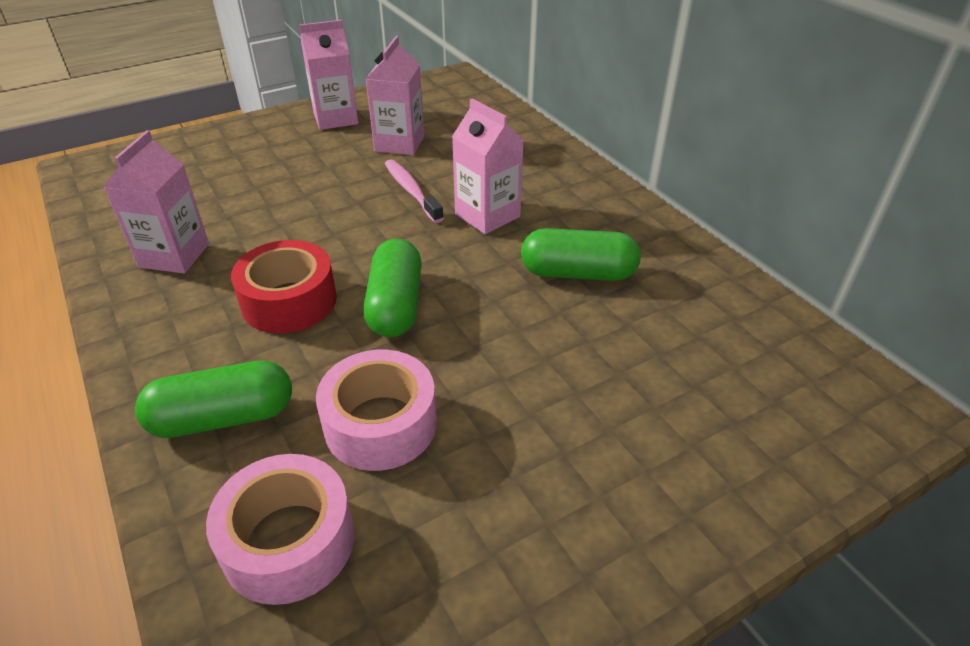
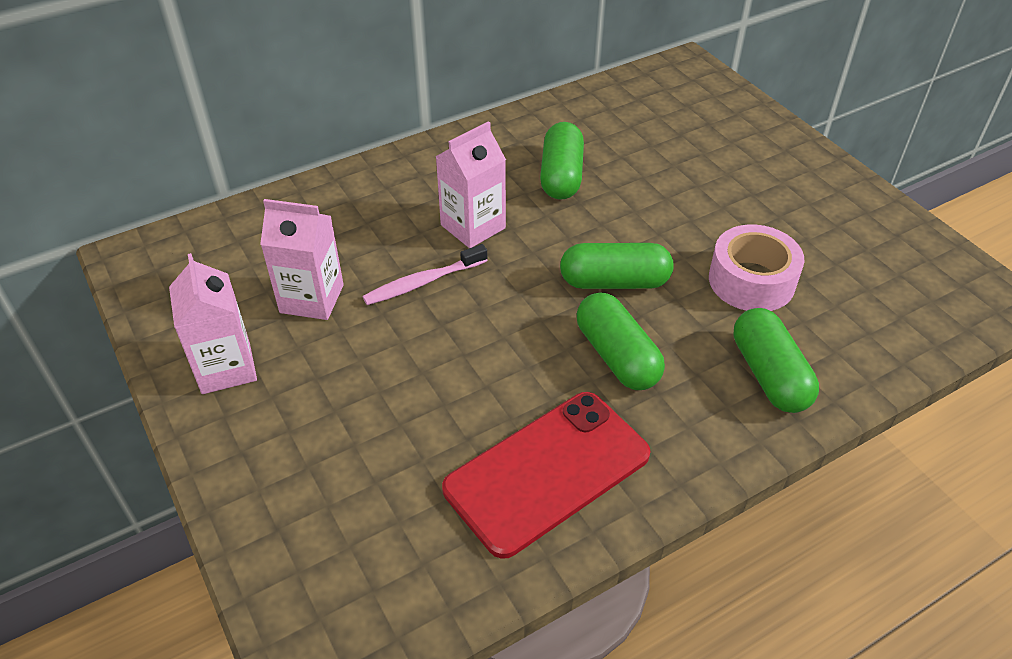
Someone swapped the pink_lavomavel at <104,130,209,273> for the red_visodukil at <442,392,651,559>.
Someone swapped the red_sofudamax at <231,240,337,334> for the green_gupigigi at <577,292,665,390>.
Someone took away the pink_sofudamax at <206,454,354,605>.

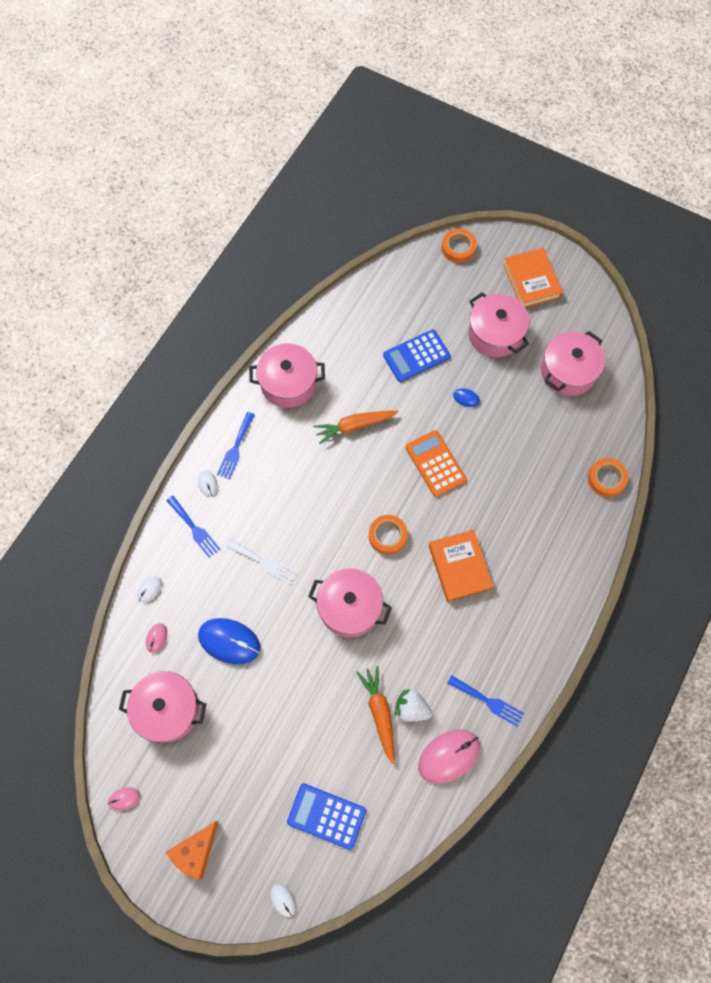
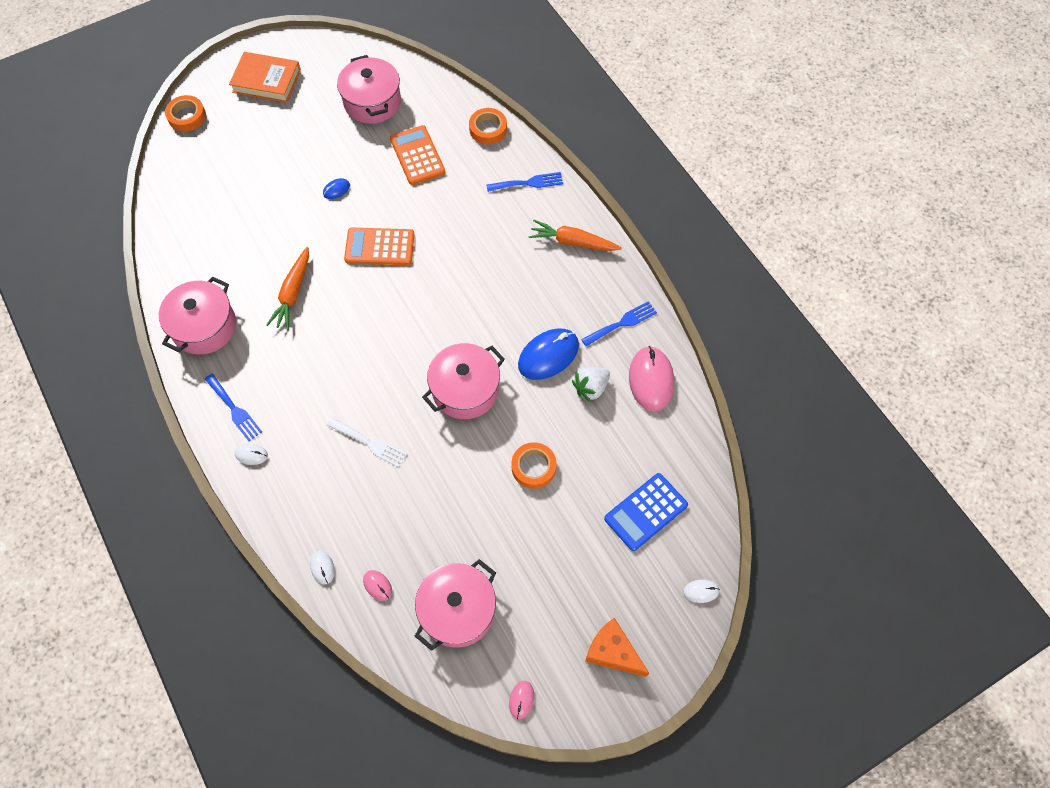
Someone rotated the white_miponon at <226,539,297,584> by 60 degrees clockwise.
Someone put down the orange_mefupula at <390,125,445,185>.
Someone carried the blue_miponon from <166,496,220,558> to <486,172,563,192>.
Someone carried the orange_sofudamax from <369,515,408,555> to <512,442,557,489>.
Someone carried the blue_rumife from <198,618,261,665> to <518,329,579,380>.
Someone carried the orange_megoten from <356,666,394,764> to <528,220,622,251>.
Someone rotated the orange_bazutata at <166,821,219,880> by 150 degrees clockwise.
Someone took away the blue_mefupula at <383,329,450,382>.
Someone took away the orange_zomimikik at <429,530,494,602>.
Someone took away the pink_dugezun at <468,292,529,357>.

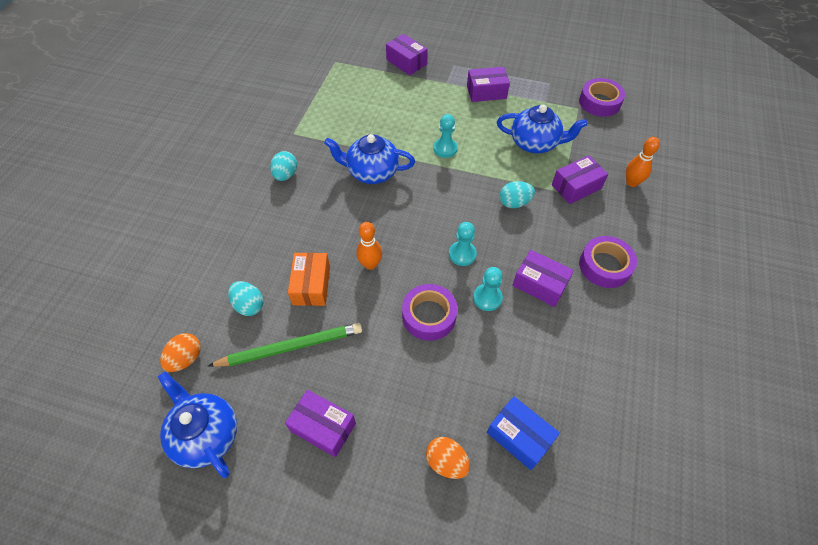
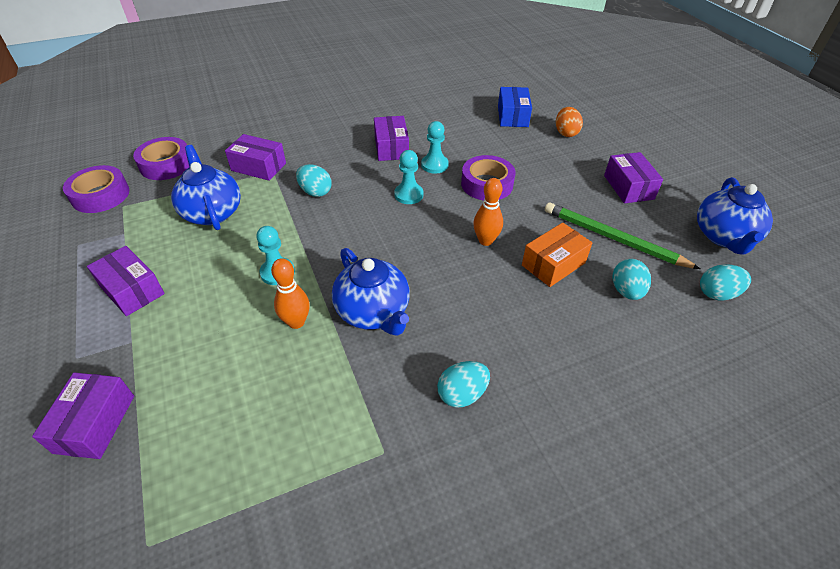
Someone carried the purple_sofudamax from <579,236,637,288> to <133,137,189,180>.
Someone carried the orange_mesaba from <626,137,660,187> to <271,258,310,329>.
Someone repainted the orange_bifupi at <160,333,201,372>, which became the turquoise_bifupi at <700,264,751,301>.

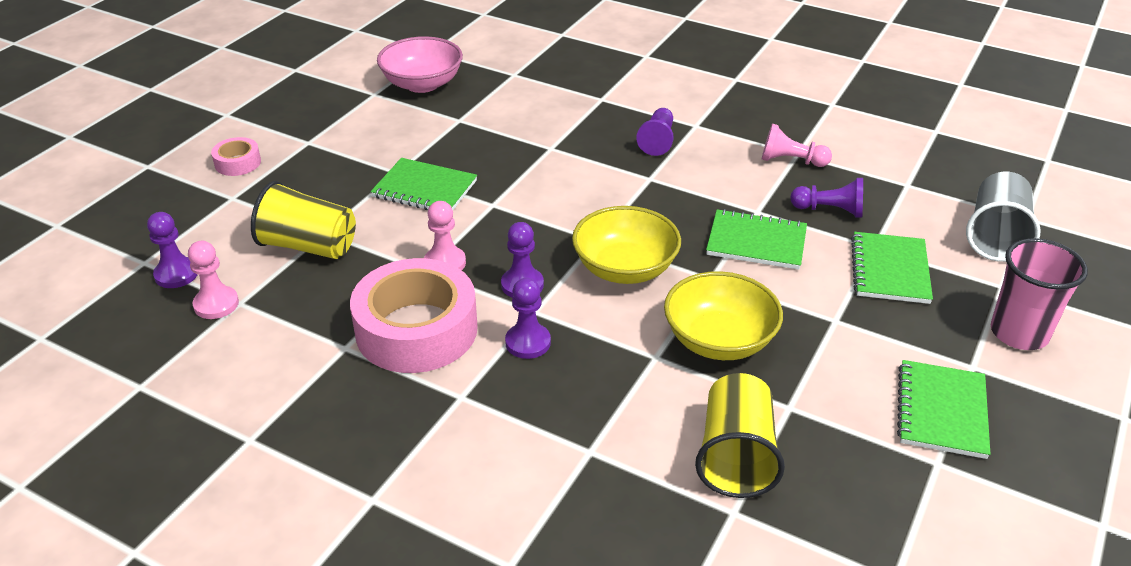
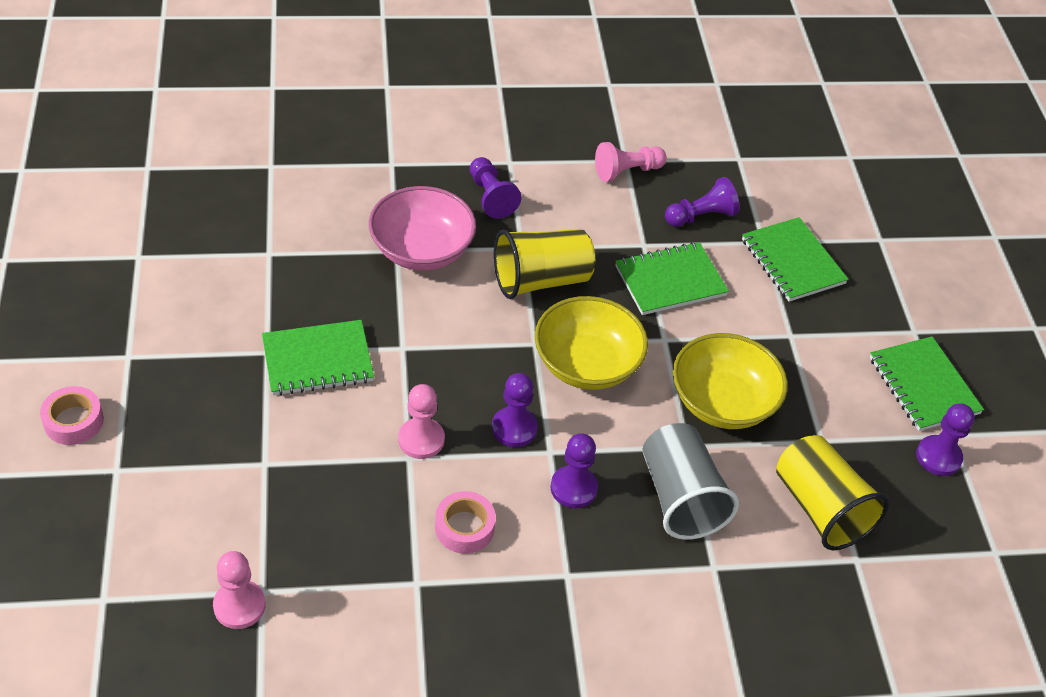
Someone carried the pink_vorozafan from <377,36,463,93> to <369,186,476,271>.
Someone scaled the pink_sofudamax at <350,258,478,373> by 0.45.
Someone carried the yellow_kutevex from <251,181,356,259> to <494,229,595,299>.
Someone carried the grey_kutevex from <966,172,1041,262> to <642,423,739,540>.
Someone carried the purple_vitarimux from <147,212,198,288> to <916,404,975,476>.
Someone took away the pink_kutevex at <991,238,1088,350>.

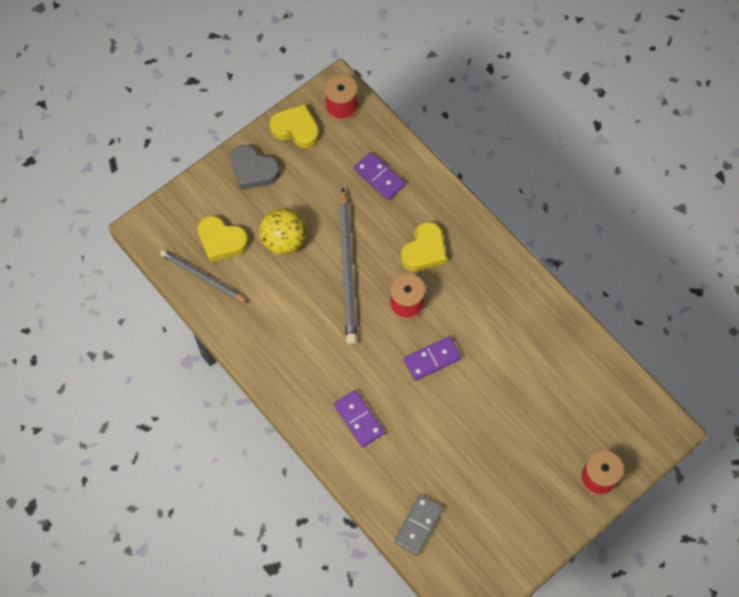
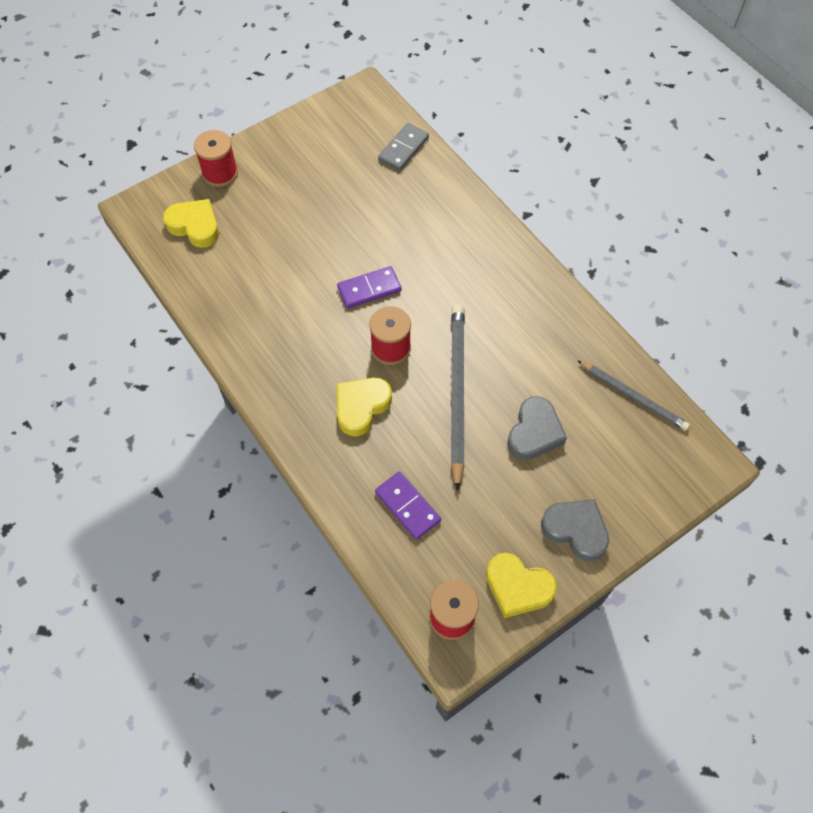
Someone carried the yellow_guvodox from <198,216,249,262> to <163,199,219,248>.
Someone swapped the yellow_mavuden at <259,208,306,255> for the grey_guvodox at <507,396,567,460>.
Someone took away the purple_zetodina at <334,390,384,447>.

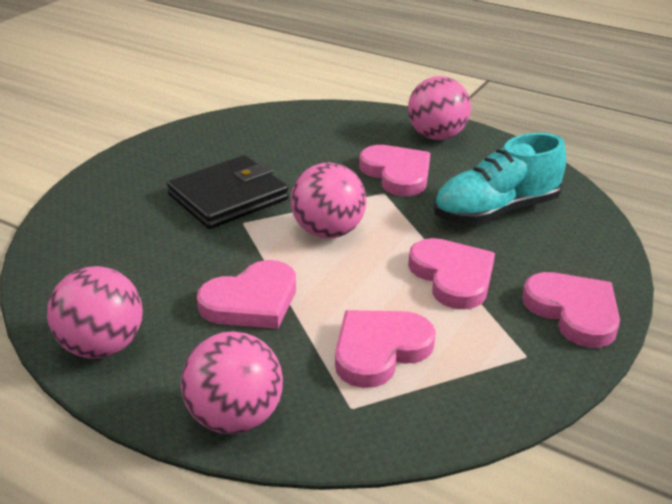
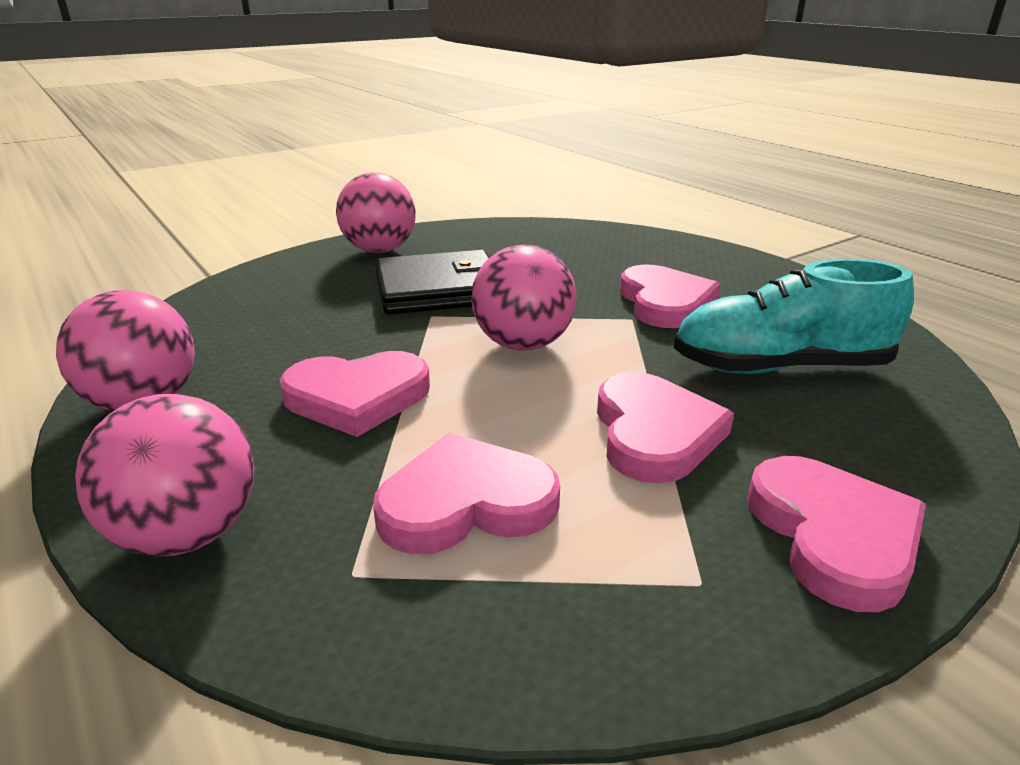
Someone carried the pink_mavuden from <408,76,471,140> to <336,172,416,253>.

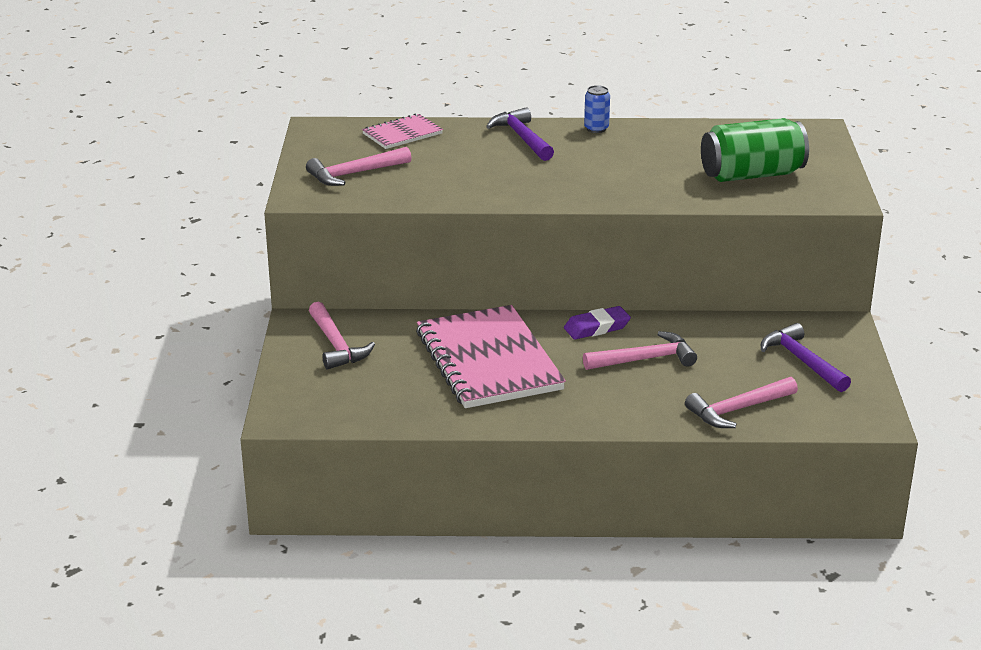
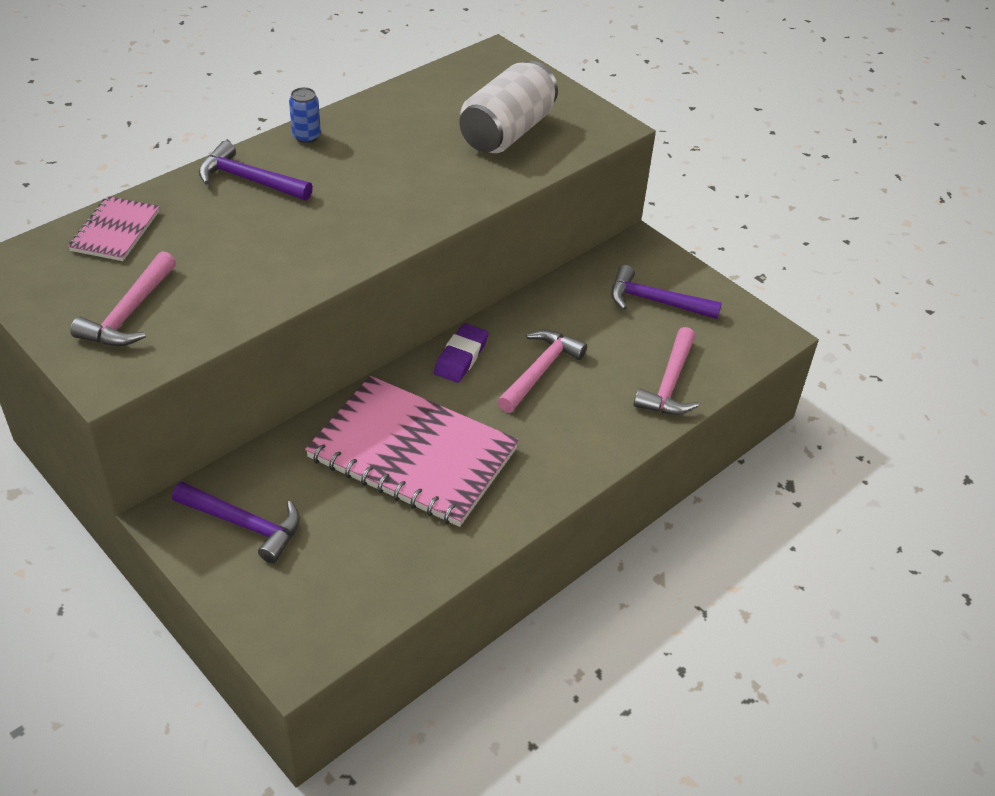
Someone repainted the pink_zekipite at <309,302,375,370>, which became the purple_zekipite at <172,482,300,563>.
Someone repainted the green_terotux at <701,118,809,182>, which became the white_terotux at <459,61,558,153>.

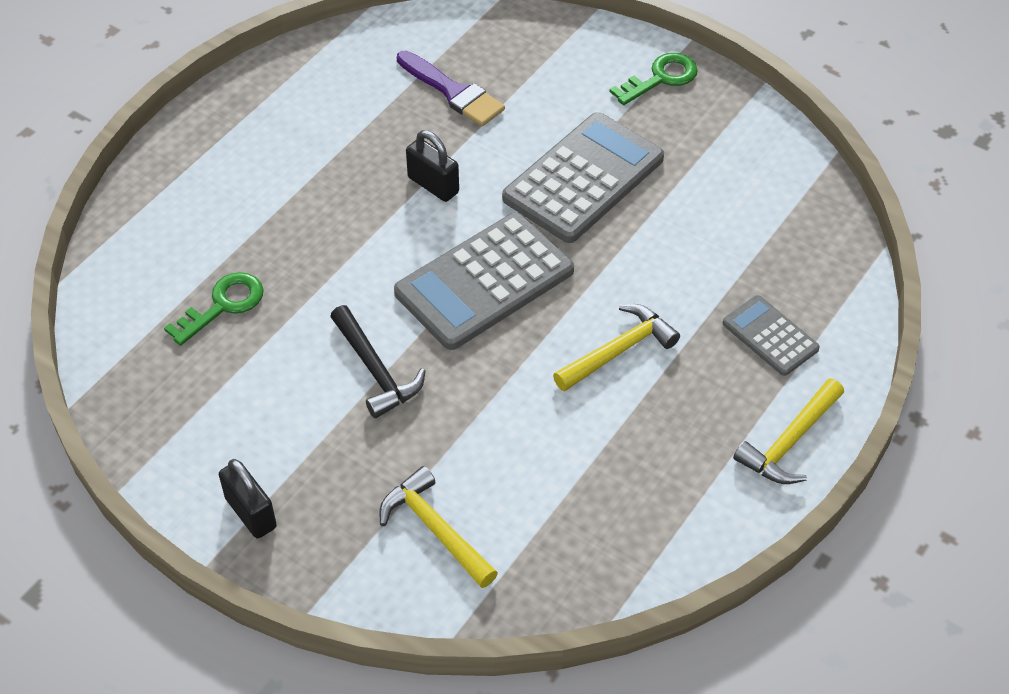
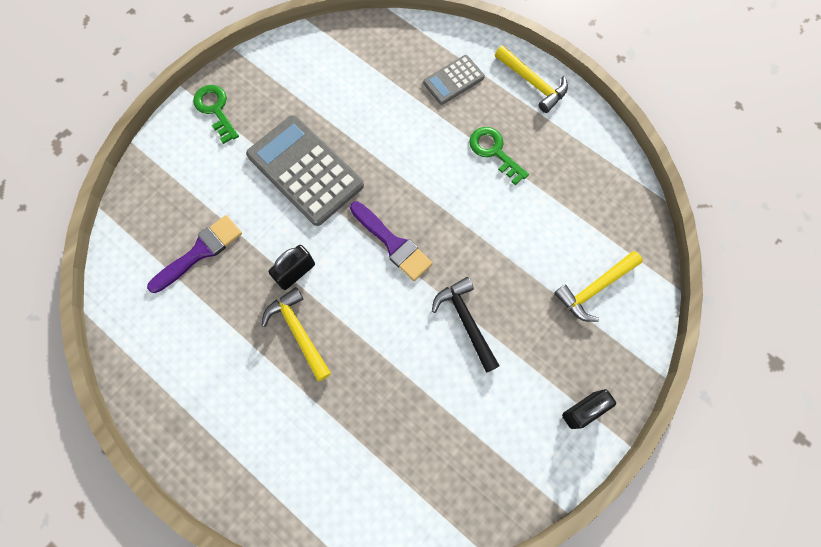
Someone carried the yellow_zekipite from <553,304,680,391> to <262,287,331,382>.
Someone swapped the grey_mefupula at <394,212,574,350> for the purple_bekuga at <350,201,433,281>.
Someone rotated the black_zekipite at <330,305,425,418> by 90 degrees counterclockwise.
Someone carried the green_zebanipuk from <164,272,264,346> to <469,127,529,185>.

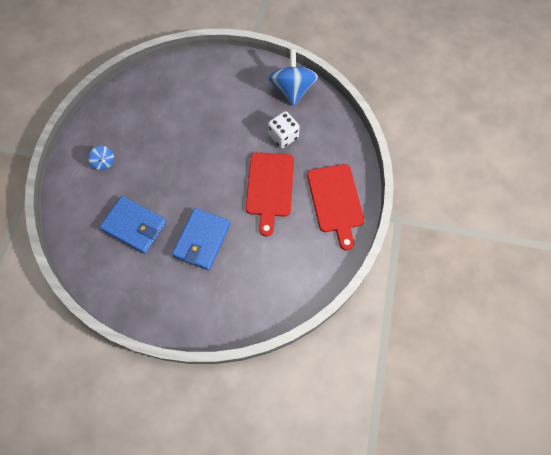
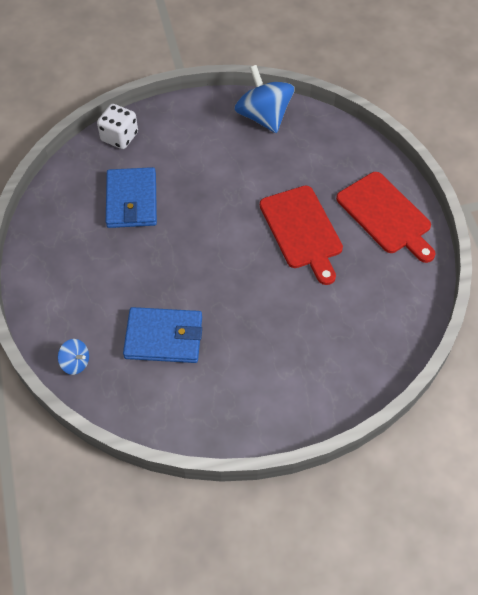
Someone carried the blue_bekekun from <88,146,114,170> to <58,339,89,375>.
Someone carried the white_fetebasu from <268,111,300,148> to <97,104,138,149>.
Someone carried the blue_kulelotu from <172,208,231,270> to <106,167,157,228>.

